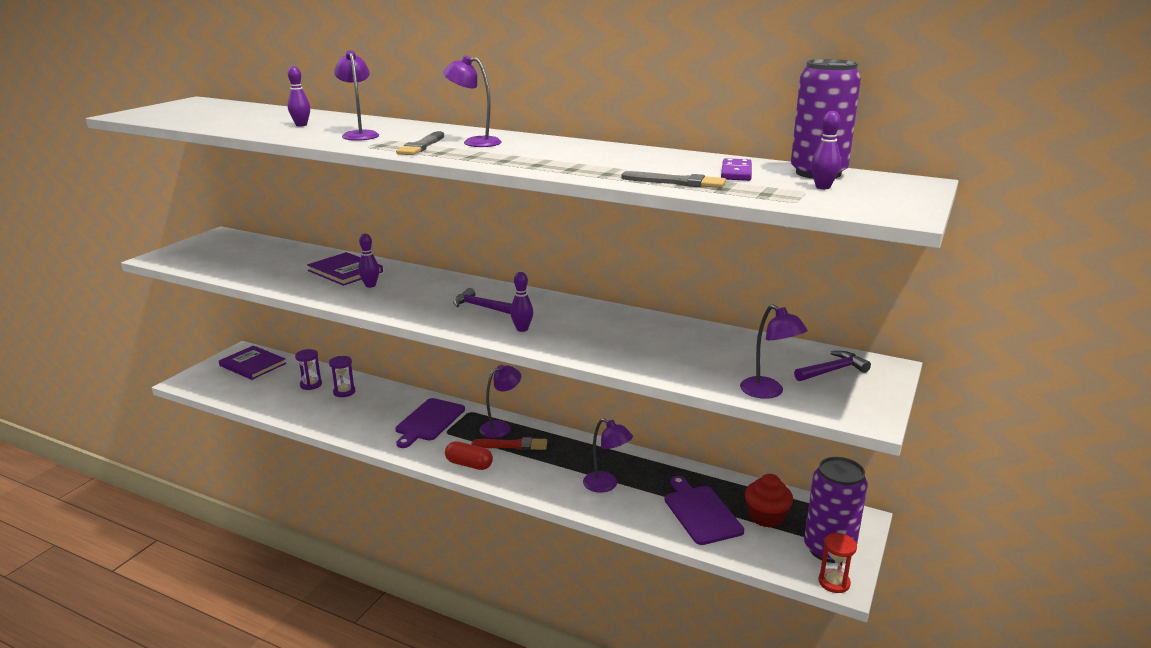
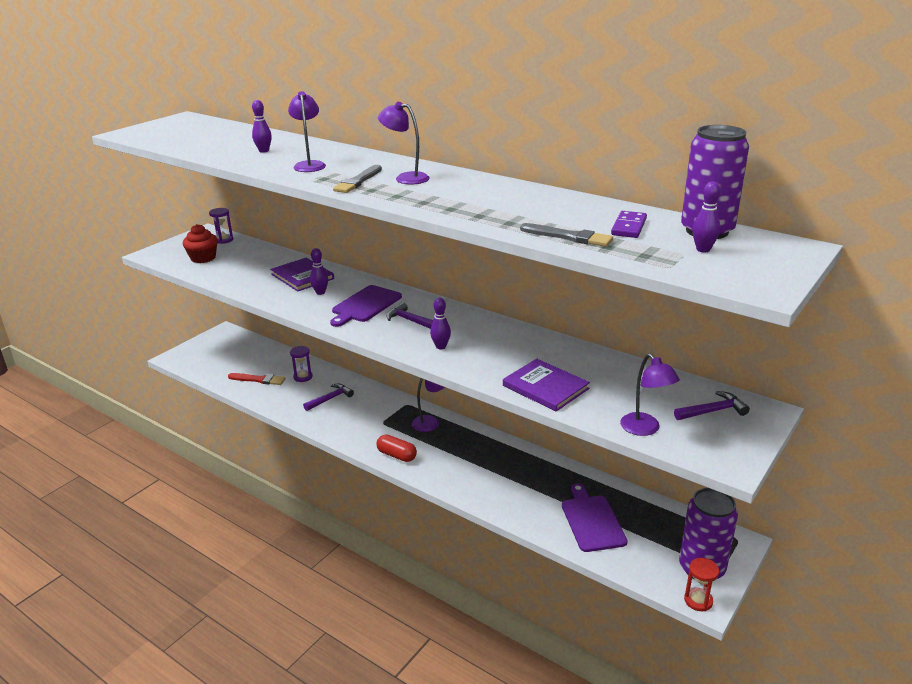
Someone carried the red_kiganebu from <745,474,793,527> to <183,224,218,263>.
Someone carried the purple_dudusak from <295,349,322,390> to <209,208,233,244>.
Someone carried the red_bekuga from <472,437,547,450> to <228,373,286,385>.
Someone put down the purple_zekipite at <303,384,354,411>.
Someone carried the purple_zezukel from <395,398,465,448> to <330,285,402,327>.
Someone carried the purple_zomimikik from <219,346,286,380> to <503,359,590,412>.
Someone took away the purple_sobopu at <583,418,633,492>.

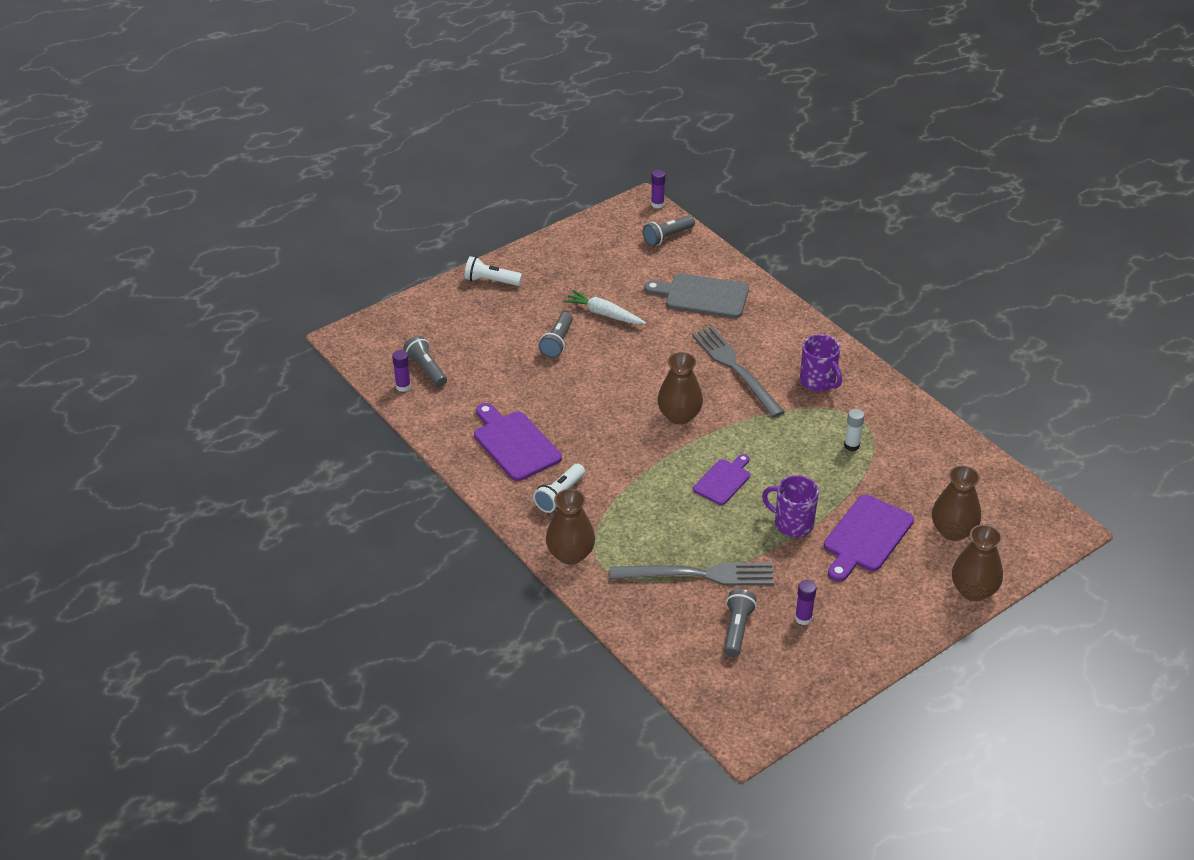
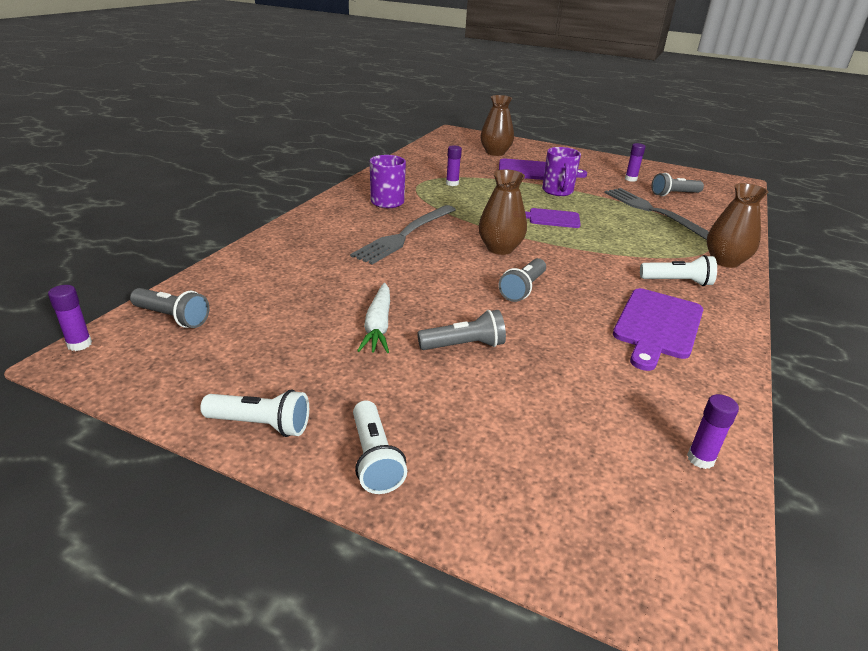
Someone put down the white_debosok at <200,389,309,437>.
Someone repainted the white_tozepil at <844,409,864,451>, which became the purple_tozepil at <446,145,462,186>.
Someone carried the grey_debosok from <403,336,447,387> to <499,258,546,302>.
Someone took away the grey_zezukel at <644,273,749,318>.
Someone took away the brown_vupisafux at <952,525,1003,601>.

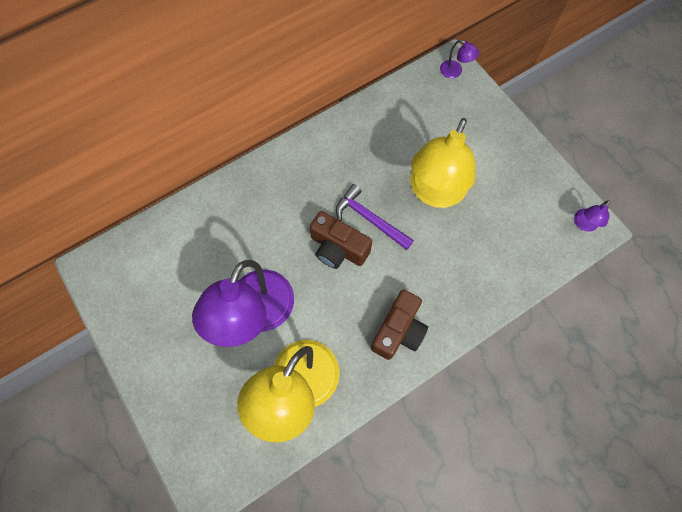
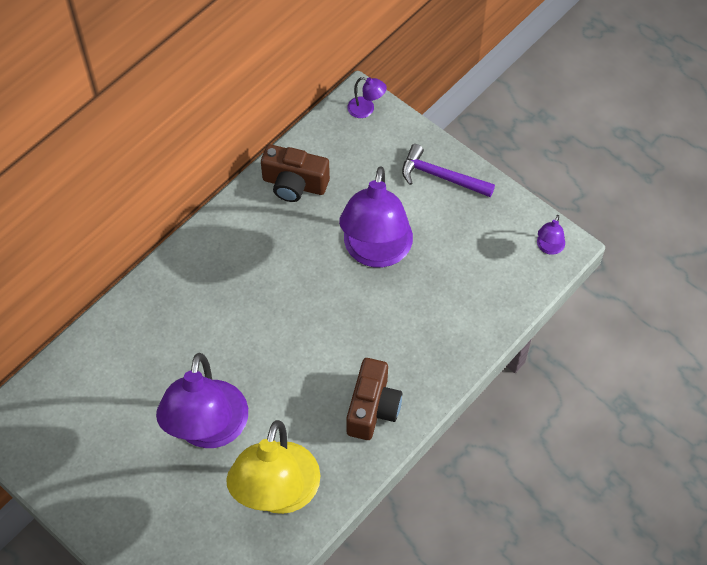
Someone carried the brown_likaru from <310,211,372,269> to <261,144,330,202>.
Someone repainted the yellow_sobopu at <410,118,476,208>, which became the purple_sobopu at <339,166,413,268>.
Someone carried the purple_zekipite from <336,184,414,250> to <402,144,495,197>.

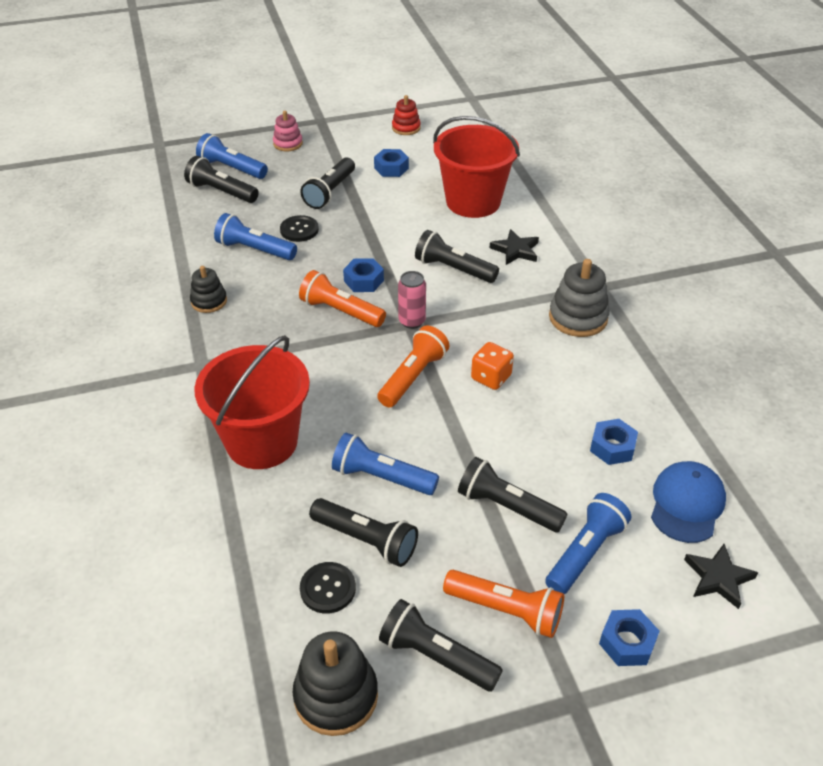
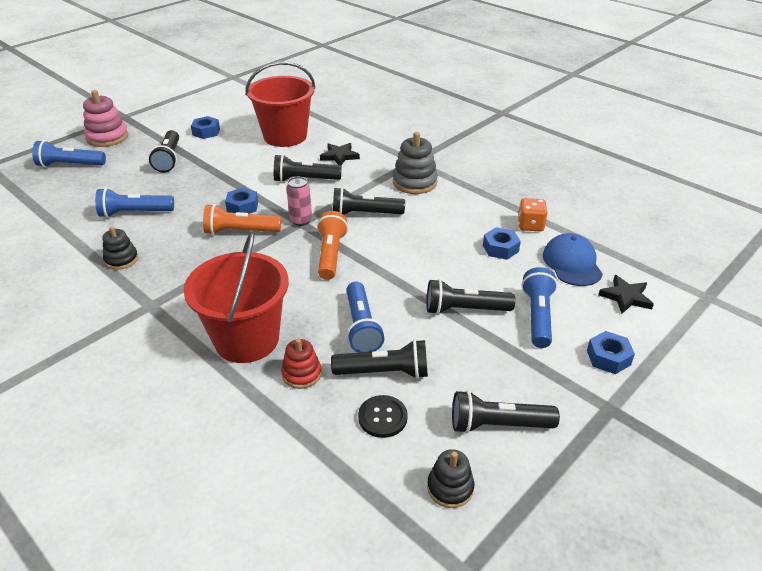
Someone scaled the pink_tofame at <273,111,303,151> by 1.61.
Someone carried the red_tofame from <392,95,421,135> to <281,338,322,389>.
Someone carried the black_debosok from <184,156,259,203> to <333,187,405,215>.
Someone rotated the blue_debosok at <332,433,439,495> by 90 degrees counterclockwise.
Someone scaled the black_tofame at <293,631,378,736> by 0.62.
Someone carried the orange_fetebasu from <471,342,514,390> to <518,198,548,231>.
Someone took away the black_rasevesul at <280,215,319,242>.
Someone took away the orange_debosok at <443,570,564,638>.

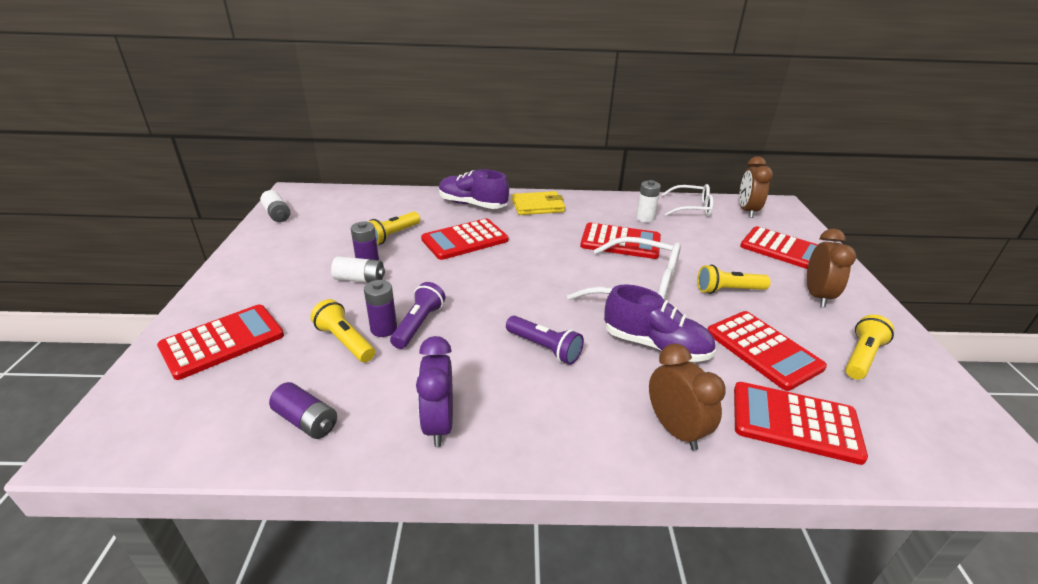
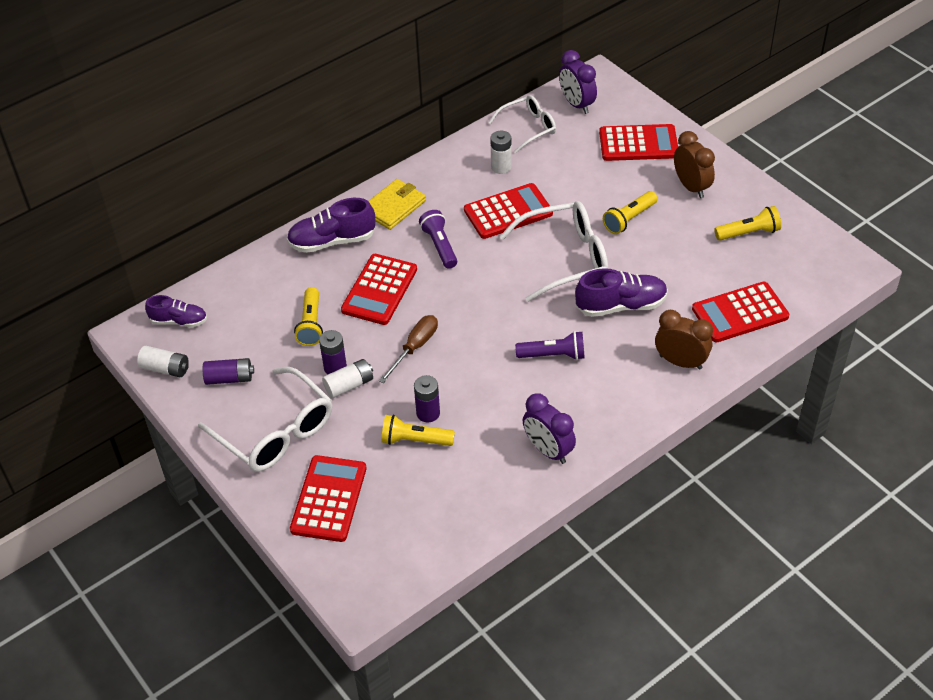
Someone put down the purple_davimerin at <145,295,207,327>.
Someone put down the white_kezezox at <198,367,332,472>.
Someone carried the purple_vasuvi from <269,382,337,439> to <203,358,254,385>.
Someone put down the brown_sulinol at <379,315,438,383>.
Someone carried the purple_debosok from <390,282,445,349> to <419,210,457,269>.
Someone repainted the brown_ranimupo at <739,156,773,218>, which became the purple_ranimupo at <559,50,597,114>.
Someone rotated the yellow_debosok at <845,315,894,380> by 75 degrees clockwise.
Someone took away the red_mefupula at <708,311,827,391>.

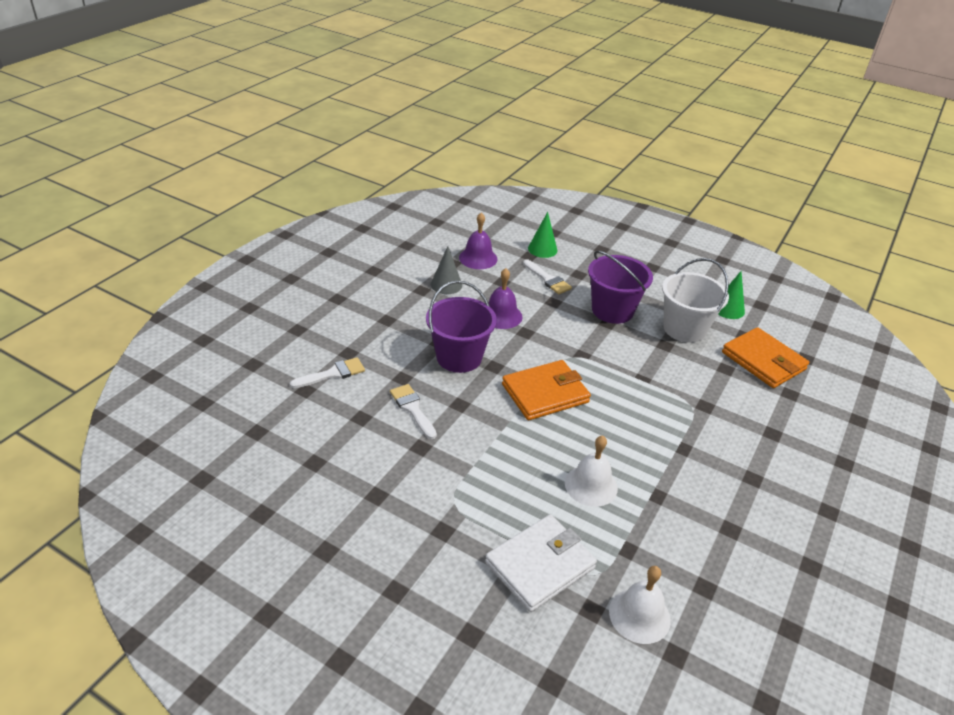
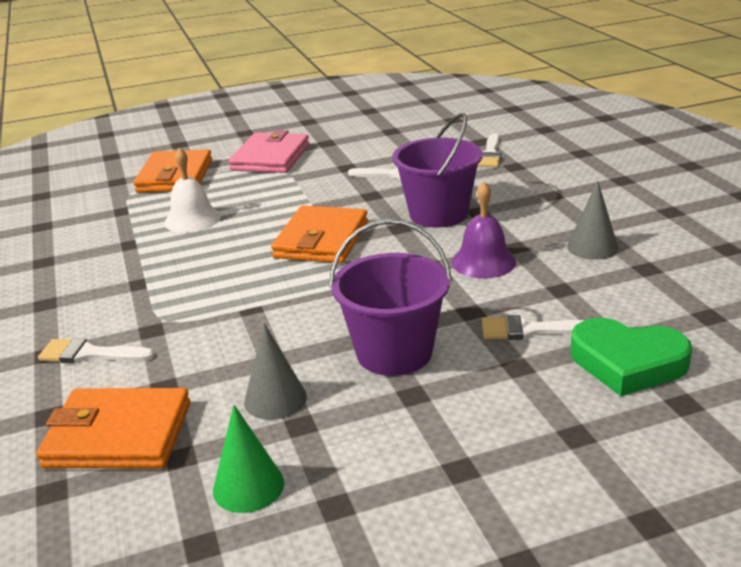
Someone put down the white_bekuga at <38,338,155,363>.
Someone repainted the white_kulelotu at <485,515,597,612>, which became the orange_kulelotu at <134,149,212,193>.
Someone put down the pink_kulelotu at <229,130,309,173>.
Someone swapped the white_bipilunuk at <662,258,729,343> for the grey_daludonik at <244,323,307,420>.
Someone swapped the green_daludonik at <528,212,557,258> for the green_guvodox at <570,318,692,396>.
Someone took away the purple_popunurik at <459,212,497,269>.
Someone took away the white_popunurik at <609,566,671,644>.

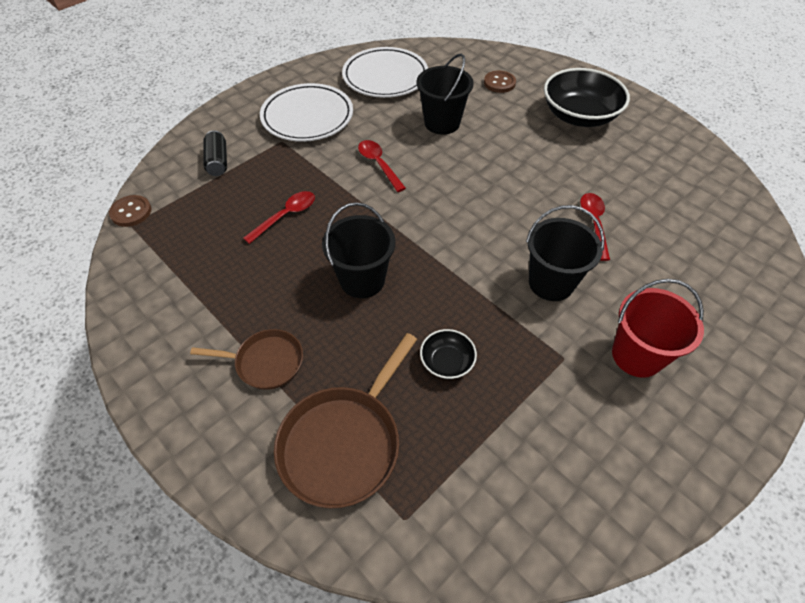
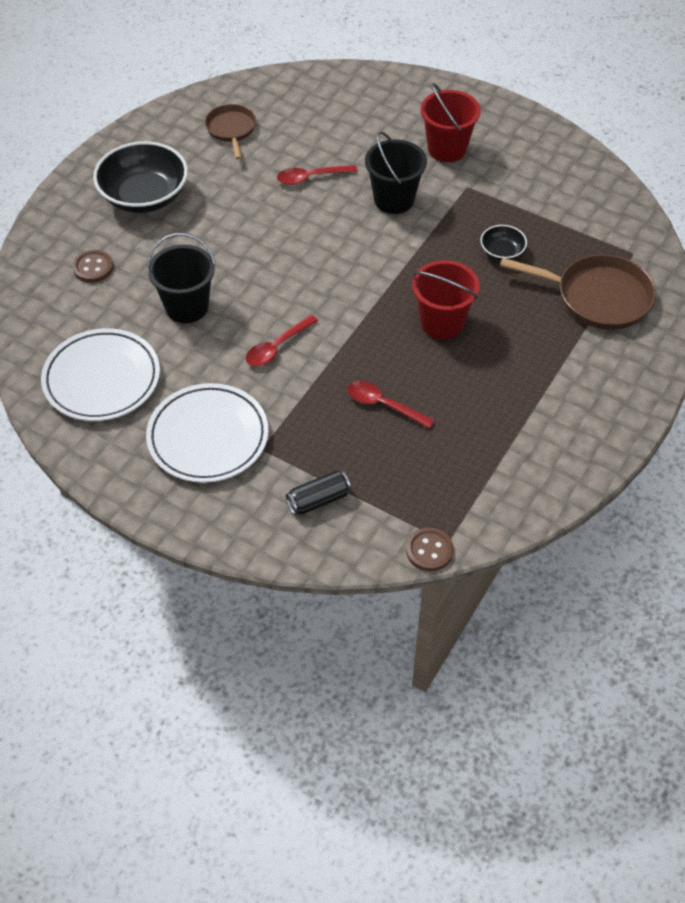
Someone carried the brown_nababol from <190,329,303,390> to <205,104,256,159>.
Someone repainted the black_bipilunuk at <322,202,396,298>, which became the red_bipilunuk at <412,260,480,340>.

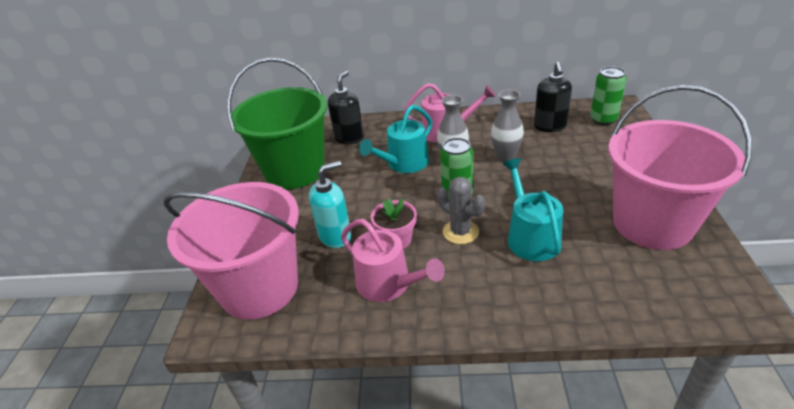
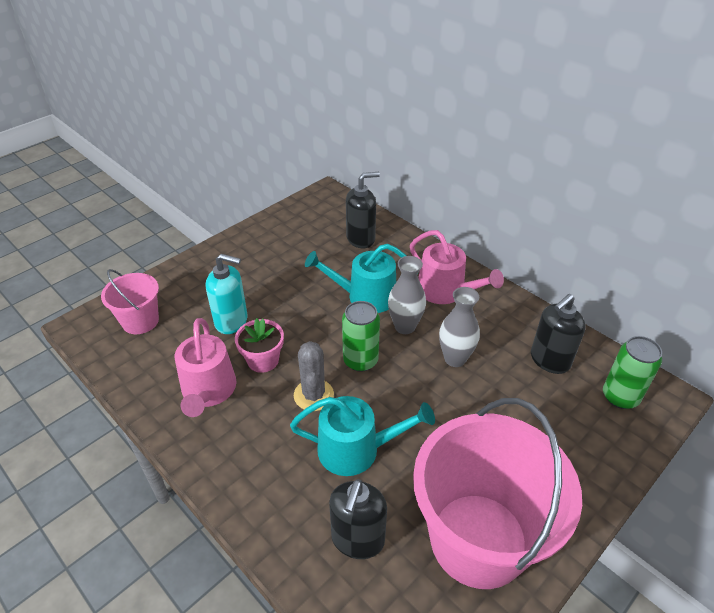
Someone scaled the pink_bipilunuk at <164,182,299,320> by 0.50.
Someone rotated the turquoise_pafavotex at <503,158,563,261> by 60 degrees clockwise.
Someone put down the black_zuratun at <329,479,387,559>.
Someone took away the green_bipilunuk at <227,58,327,189>.

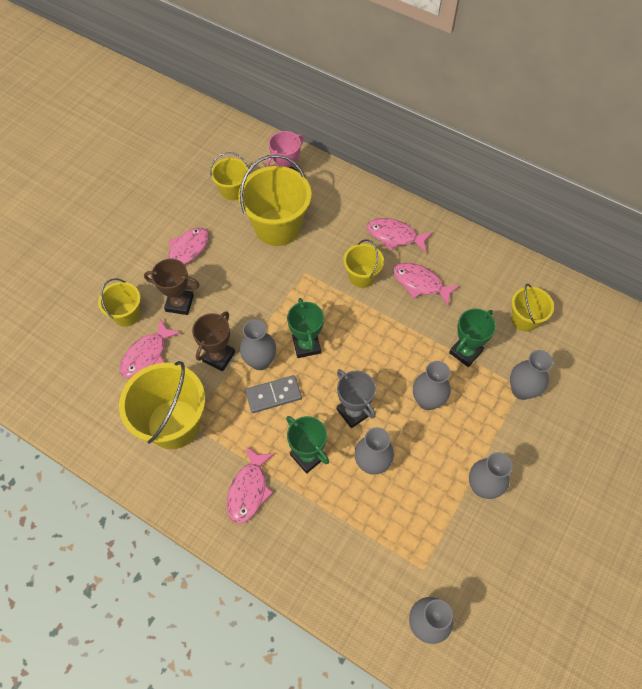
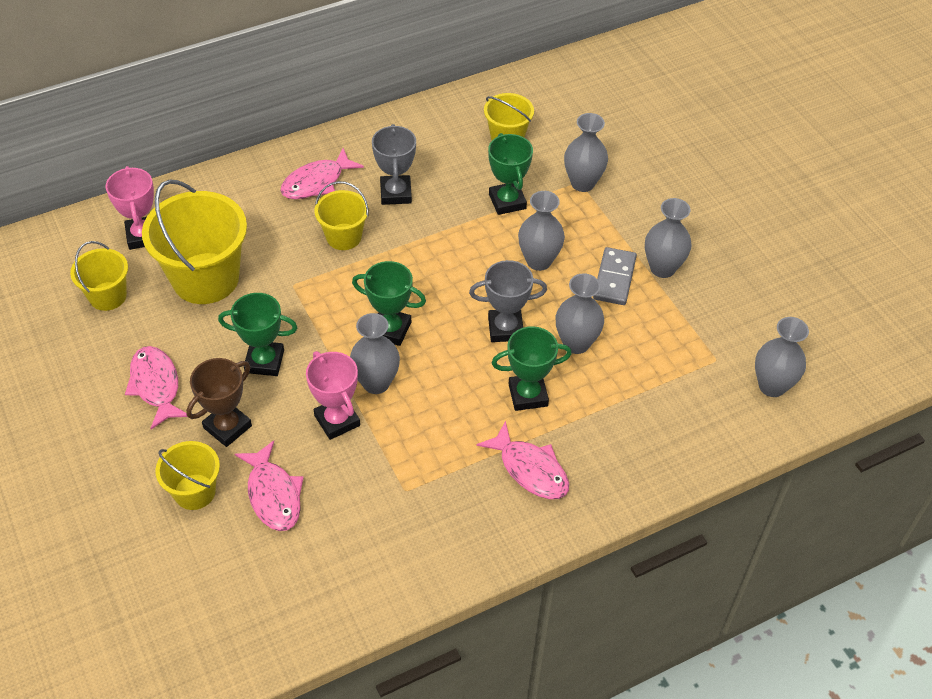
Someone put down the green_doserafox at <218,293,298,376>.
Someone repainted the brown_doserafox at <192,311,235,371>, which became the pink_doserafox at <306,351,360,440>.
Someone swapped the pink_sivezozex at <393,263,460,306> for the grey_doserafox at <372,124,416,205>.
Someone carried the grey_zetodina from <245,375,302,413> to <593,247,637,305>.
Someone took away the yellow_bipilunuk at <119,361,205,449>.

